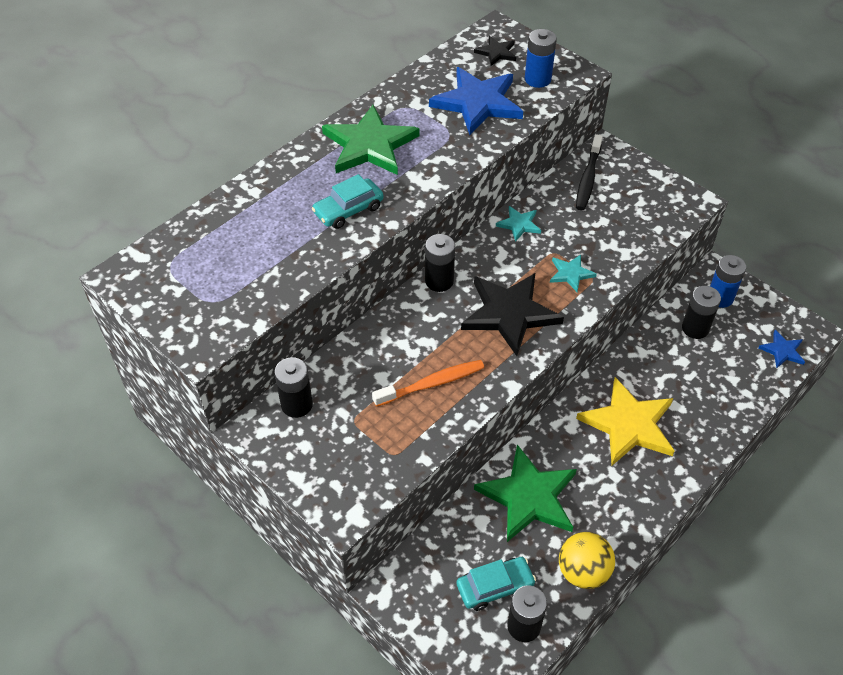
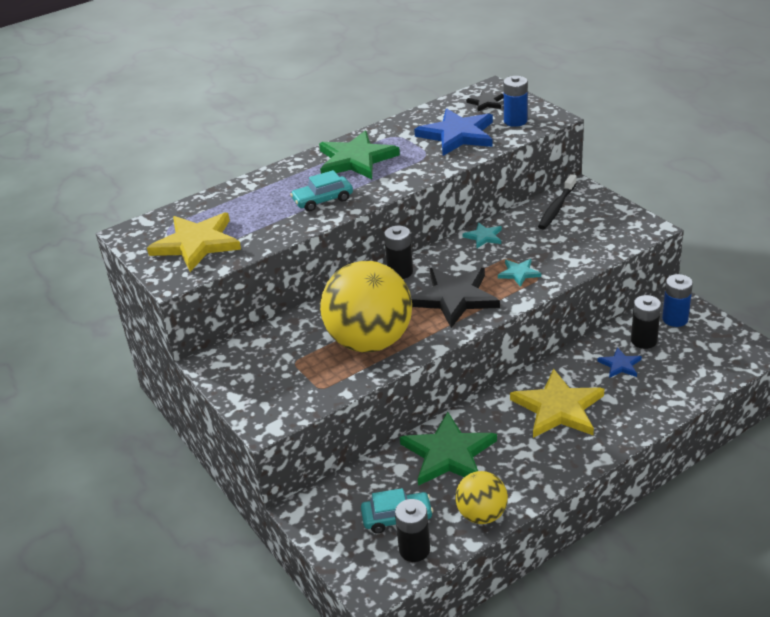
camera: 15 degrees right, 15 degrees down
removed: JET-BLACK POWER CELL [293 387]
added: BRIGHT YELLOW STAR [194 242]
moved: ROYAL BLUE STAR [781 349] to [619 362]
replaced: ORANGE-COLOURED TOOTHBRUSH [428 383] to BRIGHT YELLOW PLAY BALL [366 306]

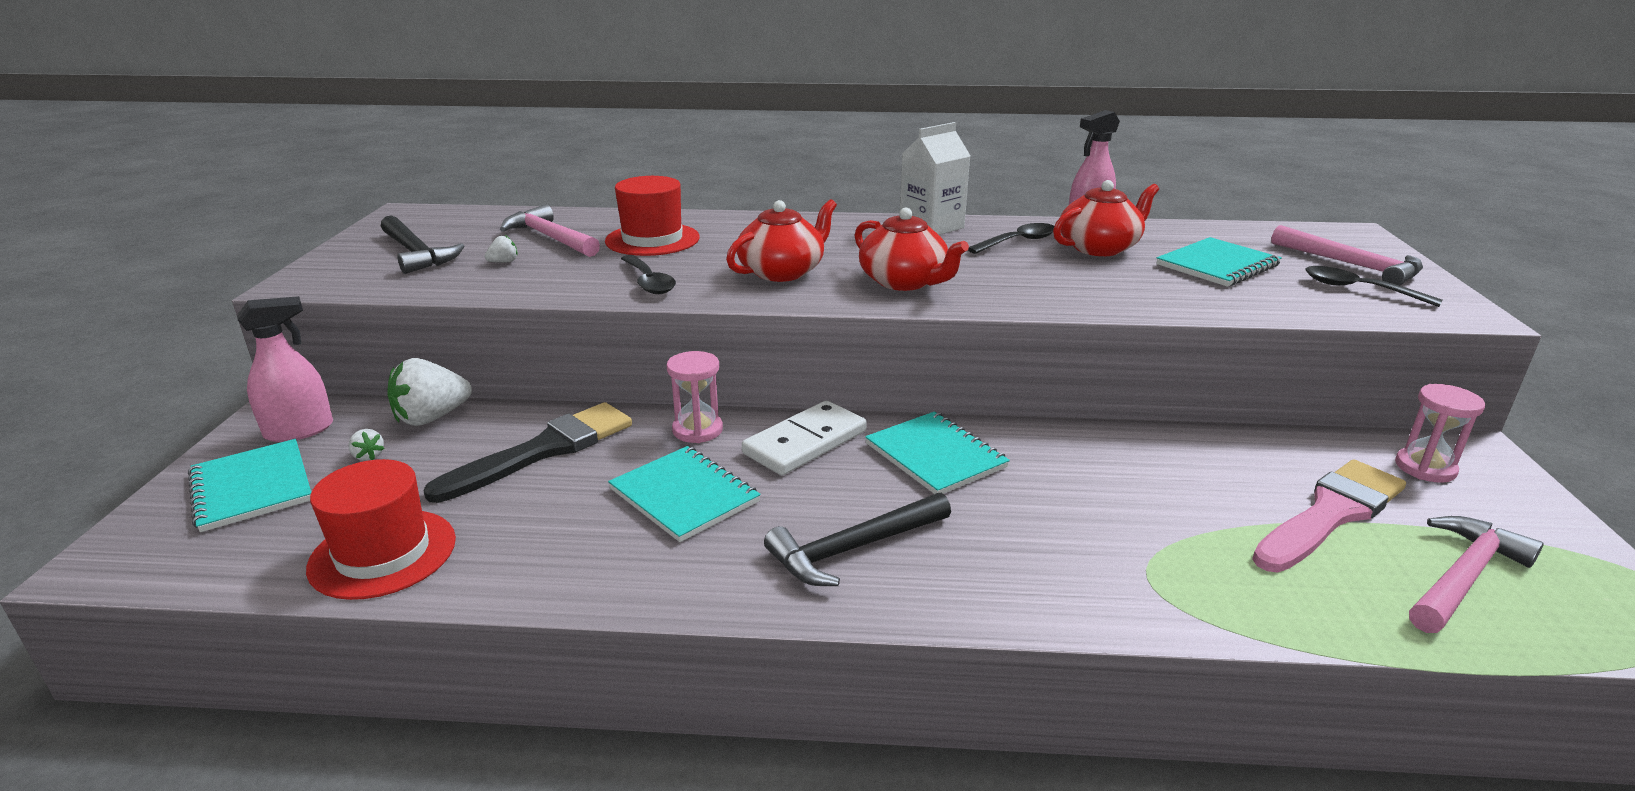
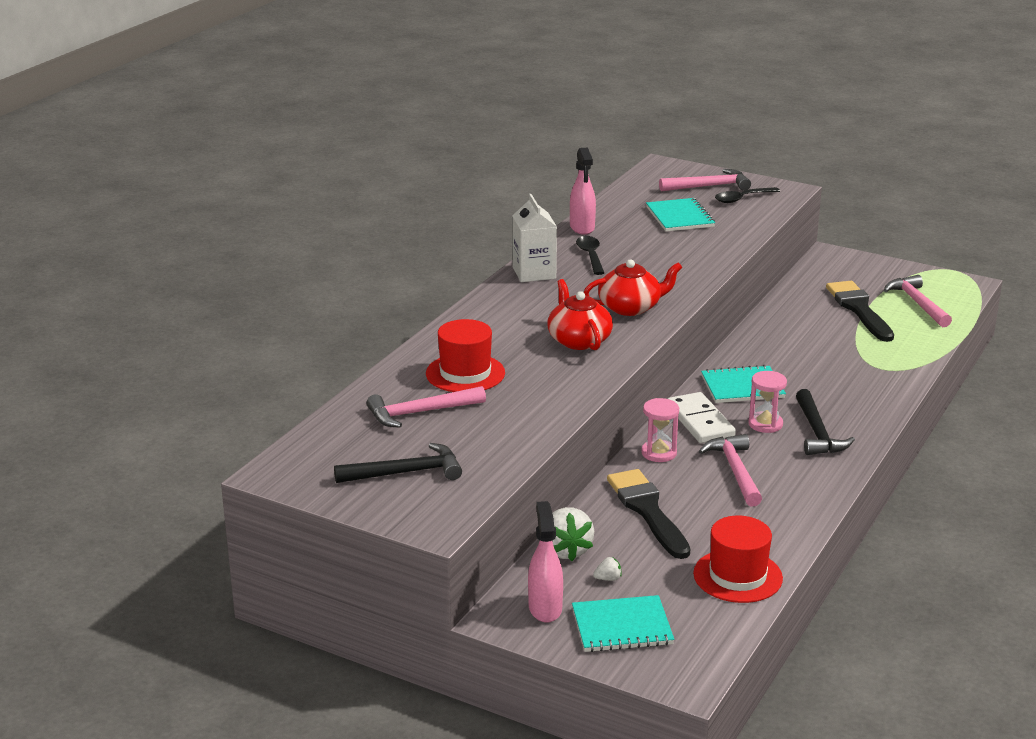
camera: 65 degrees left, 0 degrees up
removed: WHITE TOY STRAWBERRY [501 249]; JET-BLACK TEASPOON [648 274]; CRIMSON TEAPOT [1106 218]
moved: PINK SANDGLASS [1440 433] to [767 402]
replaced: TEAL NOTEBOOK [684 494] to PINK HAMMER [730 470]
recoloured: PINK PAINTBRUSH [1329 516] to JET-BLACK PAINTBRUSH [860 311]

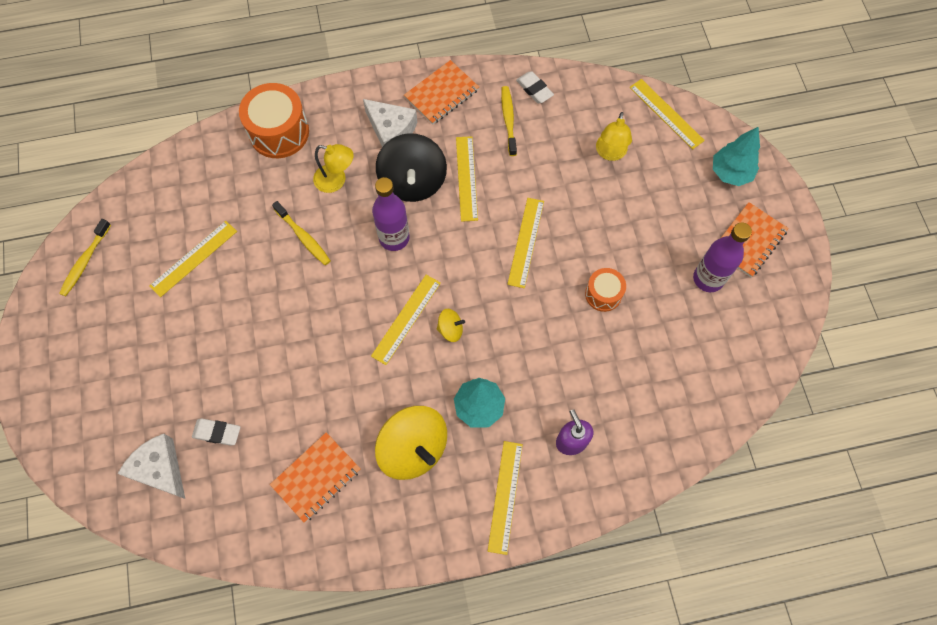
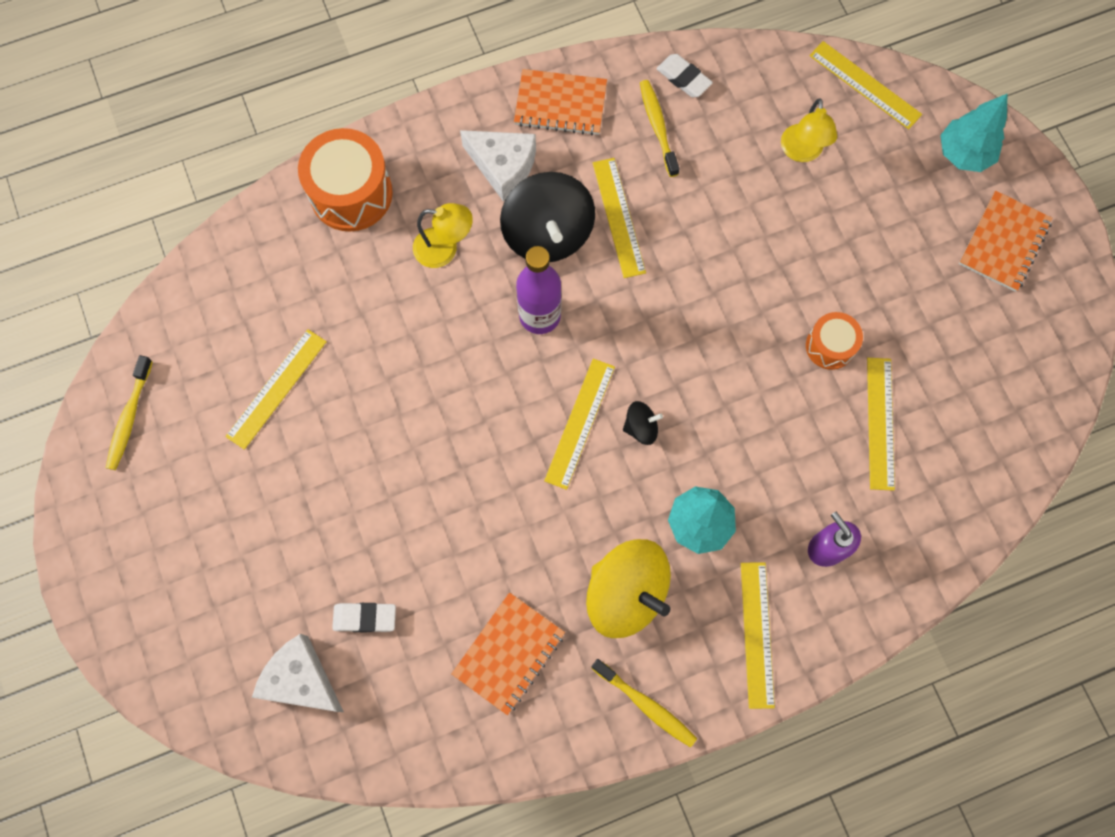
camera: 10 degrees left, 5 degrees up
removed: ROYAL PURPLE BOTTLE [722 257]
moved: BRIGHT YELLOW TOOTHBRUSH [301 233] to [644 703]; BRIGHT YELLOW STRAIGHTEDGE [525 243] to [881 424]
recoloured: BRIGHT YELLOW SPINNING TOP [451 325] to JET-BLACK SPINNING TOP [643 423]
turned: ORANGE-COLOURED NOTEBOOK [441 92] = [560 102] 60 degrees clockwise

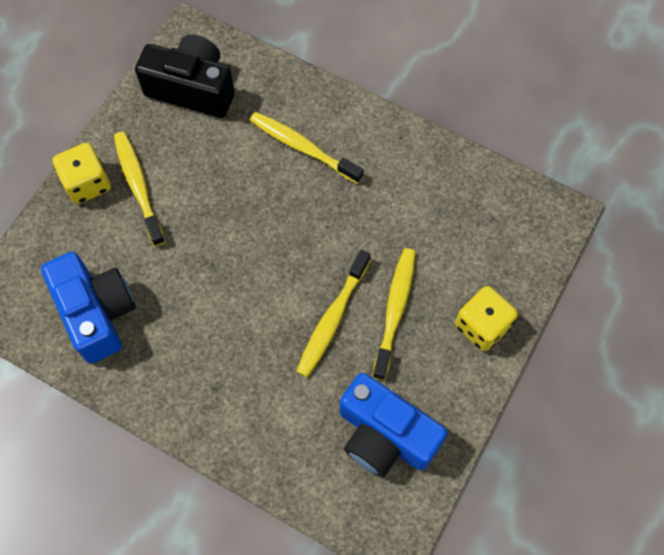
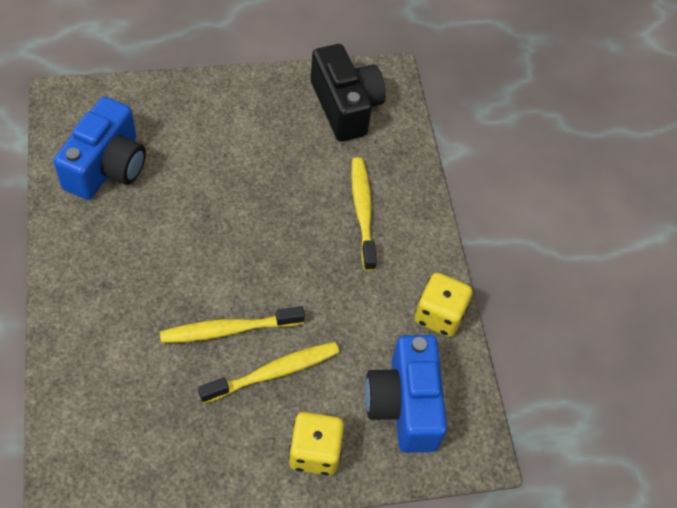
camera: 45 degrees right, 10 degrees down
removed: BRIGHT YELLOW TOOTHBRUSH [139 188]
moved: ROYAL BLUE COMPACT CAMERA [393 425] to [406 394]; BRIGHT YELLOW GAME DIE [81 173] to [443 305]

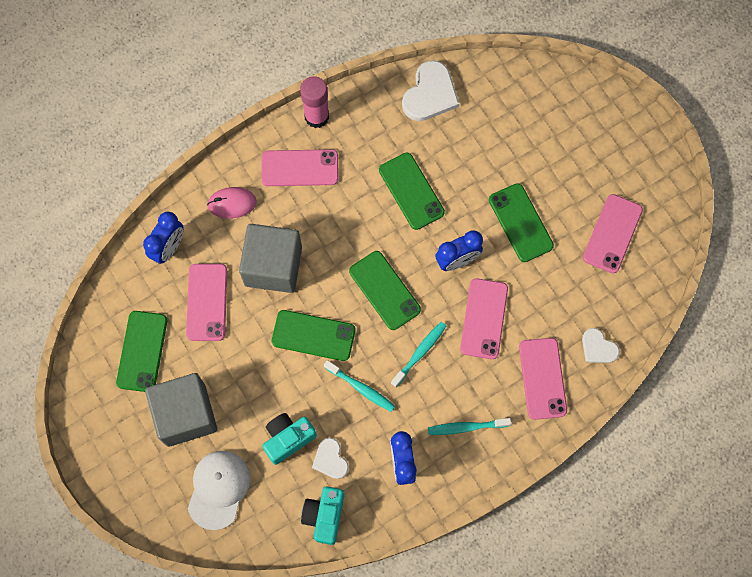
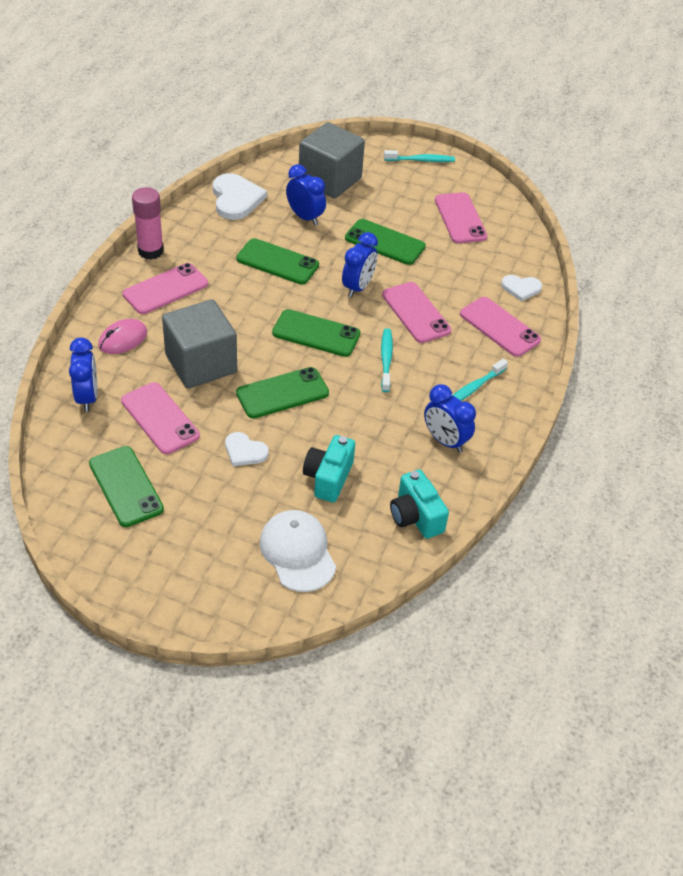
camera: 40 degrees left, 25 degrees down
added: ROYAL BLUE BEDSIDE CLOCK [306 195]
moved: WHITE LOVE HEART [330 458] to [247 449]; GRAY CUBE [181 410] to [332 160]; TEAL TOOTHBRUSH [359 386] to [419 156]

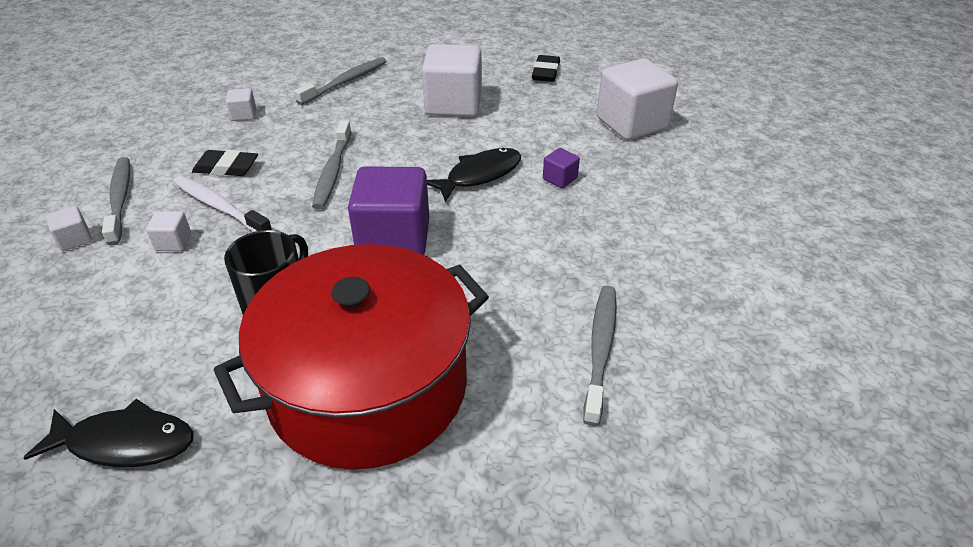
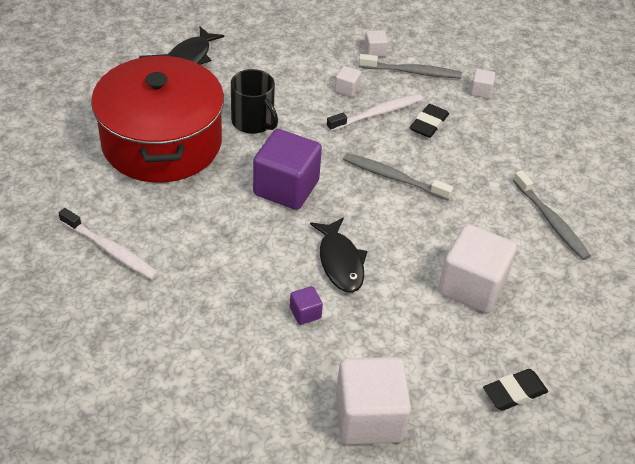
camera: 110 degrees right, 5 degrees up
moved: WHITE CUBE [241 104] to [482 84]
recoloured: GRAY TOOTHBRUSH [599 356] to WHITE TOOTHBRUSH [109 244]
turned: JET-BLACK GUM ERASER [546 68] = [515 390] 60 degrees counterclockwise

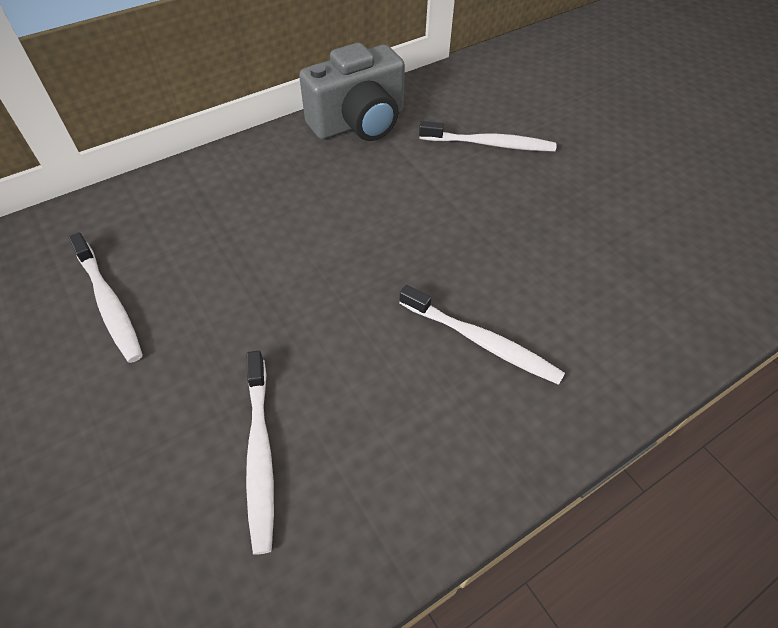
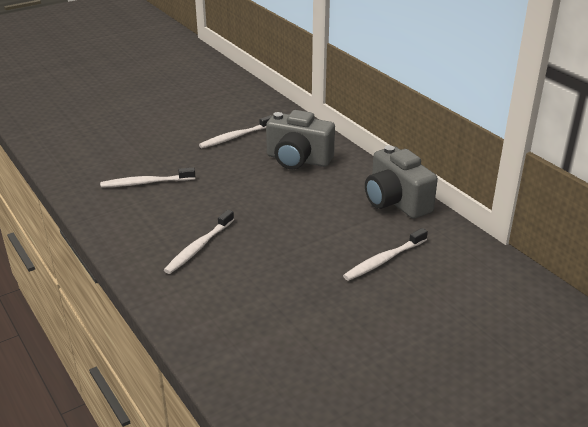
camera: 90 degrees right, 20 degrees down
added: GRAY COMPACT CAMERA [300 139]
turned: WHITE TOOTHBRUSH [488 136] = [385 254] 45 degrees clockwise

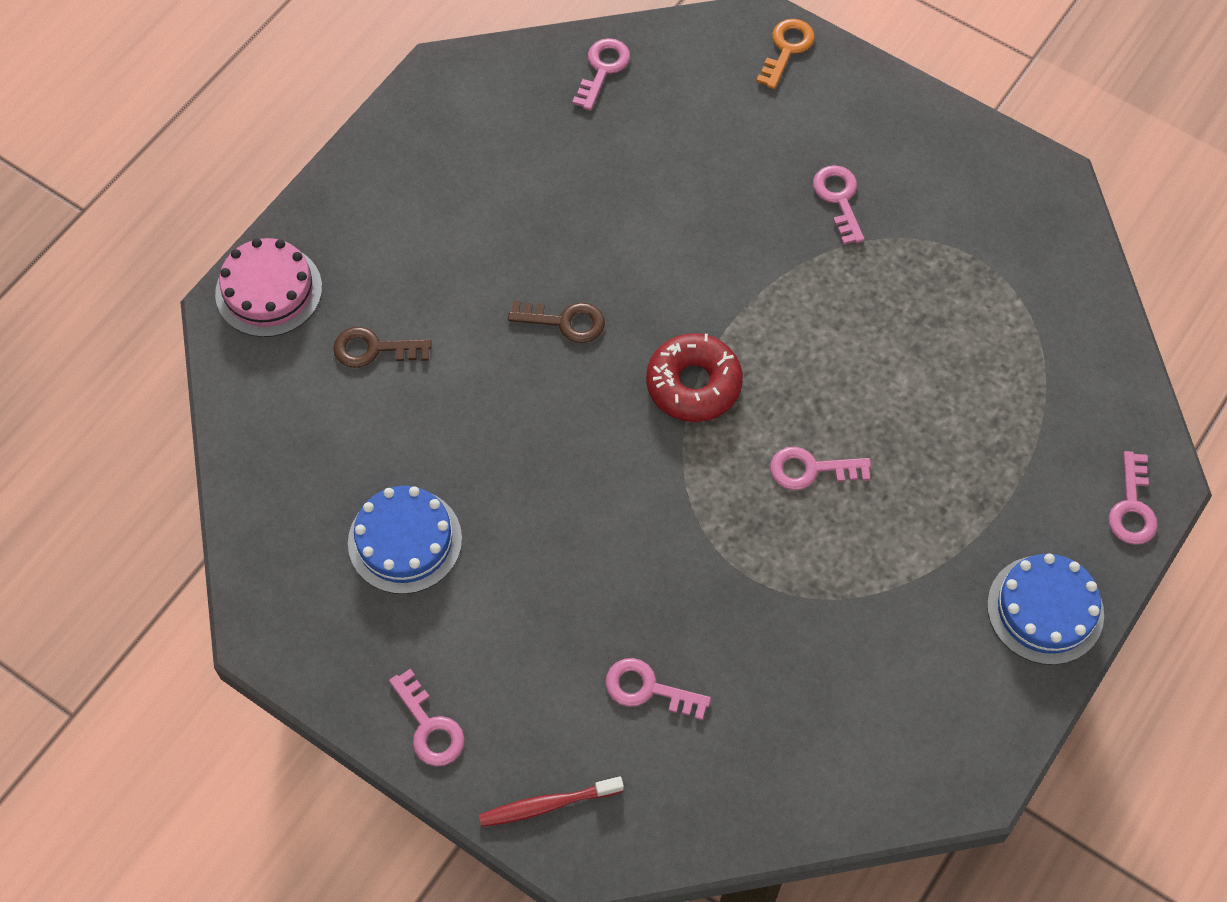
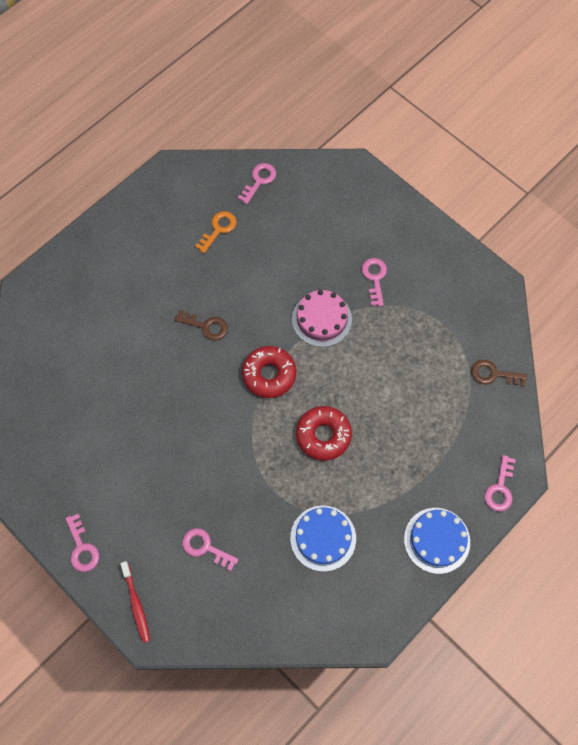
camera: 10 degrees right, 5 degrees up
moved: ORANGE-COLOURED LATCHKEY [785 54] to [216 232]; ROYAL BLUE CAKE [405 540] to [323 539]; PINK CAKE [268 287] to [322 318]; DARK BROWN LATCHKEY [382 347] to [499 373]
replaced: PINK LATCHKEY [820 468] to CRIMSON GLAZED DONUT [324 433]
turned: CRIMSON TOOTHBRUSH [551 801] = [135 602] 105 degrees counterclockwise

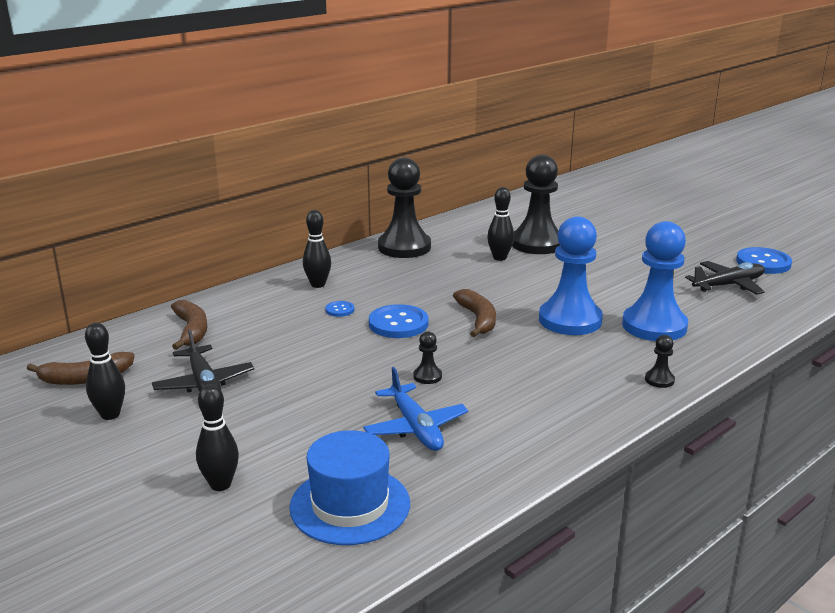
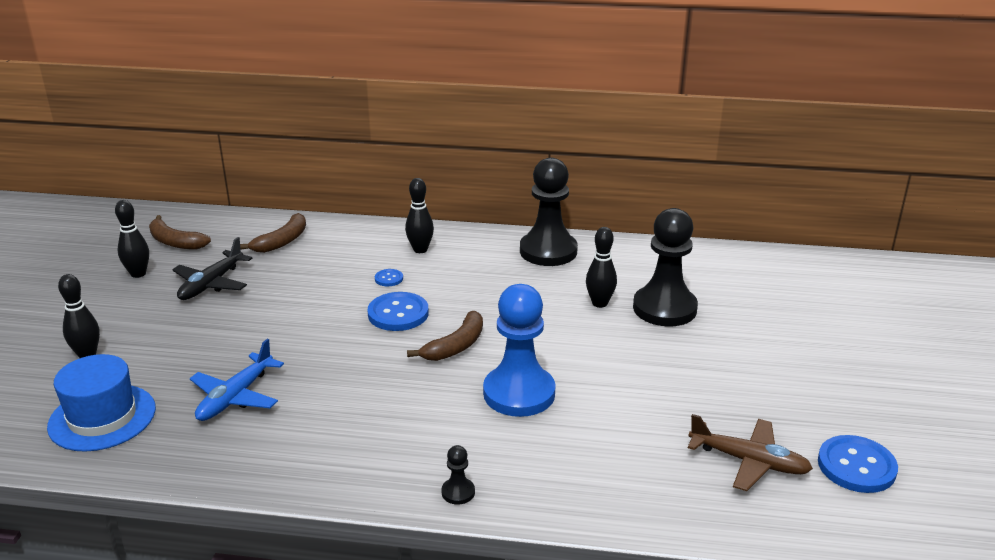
camera: 50 degrees right, 5 degrees up
removed: JET-BLACK PAWN [427 357]; ROYAL BLUE PAWN [655 281]
recoloured: JET-BLACK AEROPLANE [725 278] to DARK BROWN AEROPLANE [750 452]

